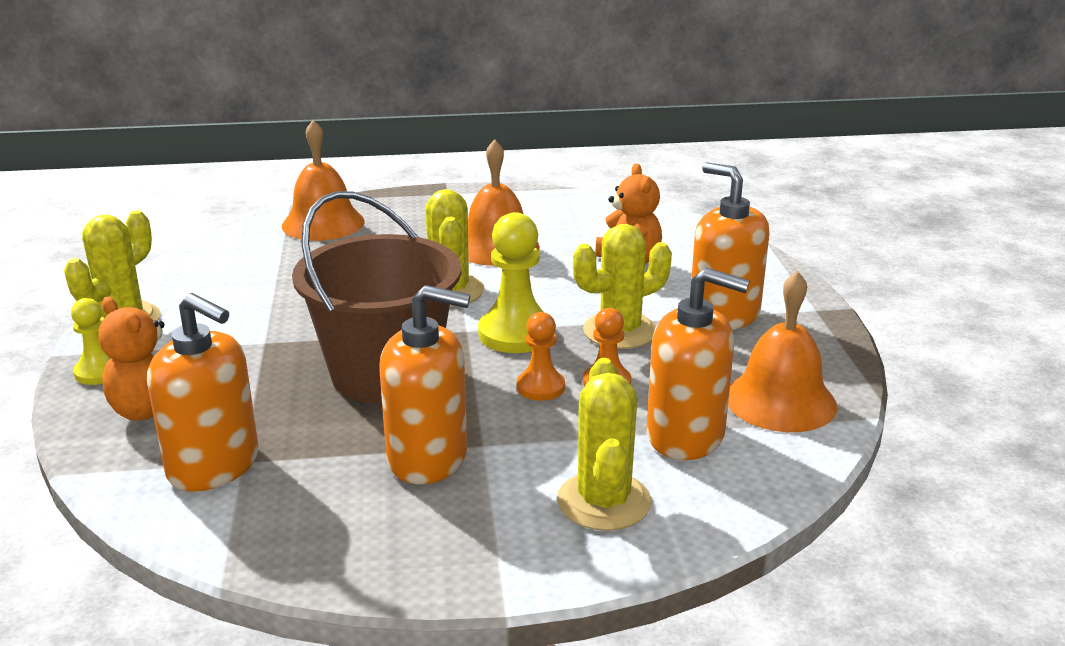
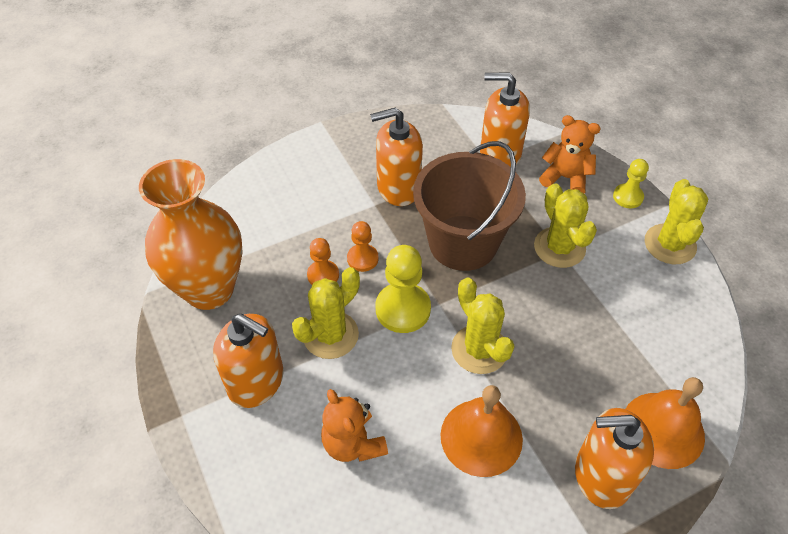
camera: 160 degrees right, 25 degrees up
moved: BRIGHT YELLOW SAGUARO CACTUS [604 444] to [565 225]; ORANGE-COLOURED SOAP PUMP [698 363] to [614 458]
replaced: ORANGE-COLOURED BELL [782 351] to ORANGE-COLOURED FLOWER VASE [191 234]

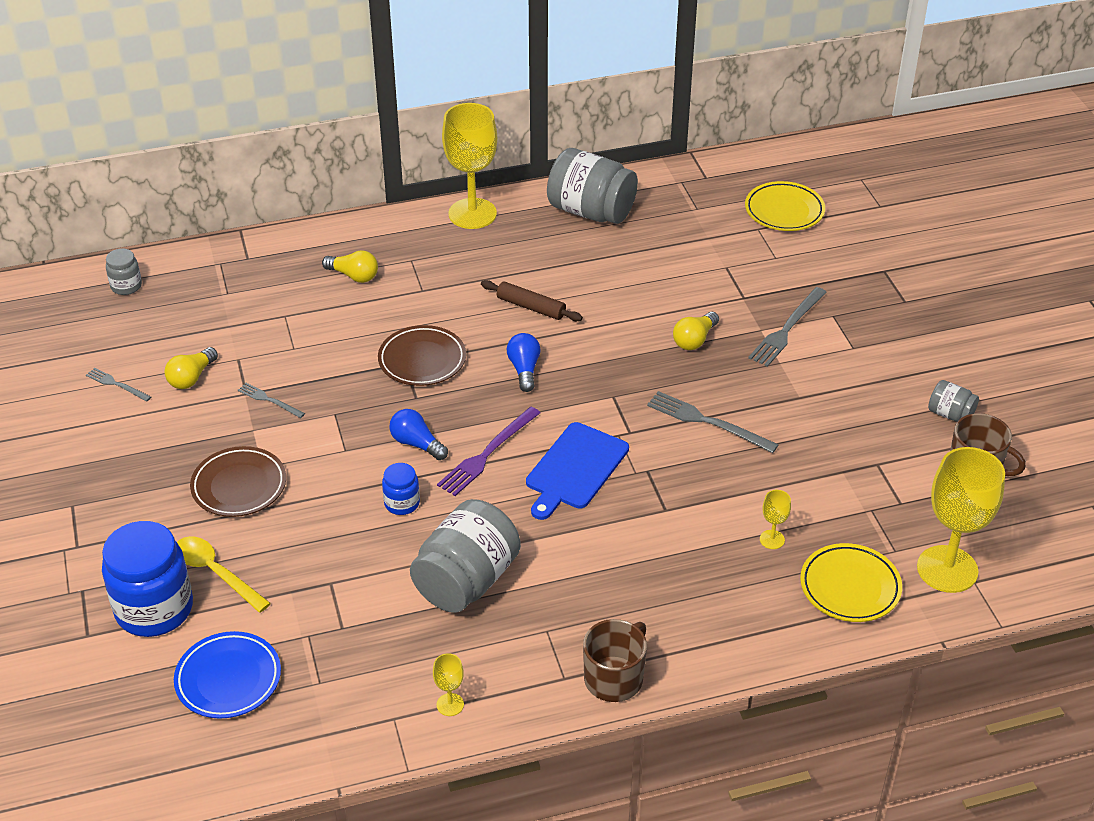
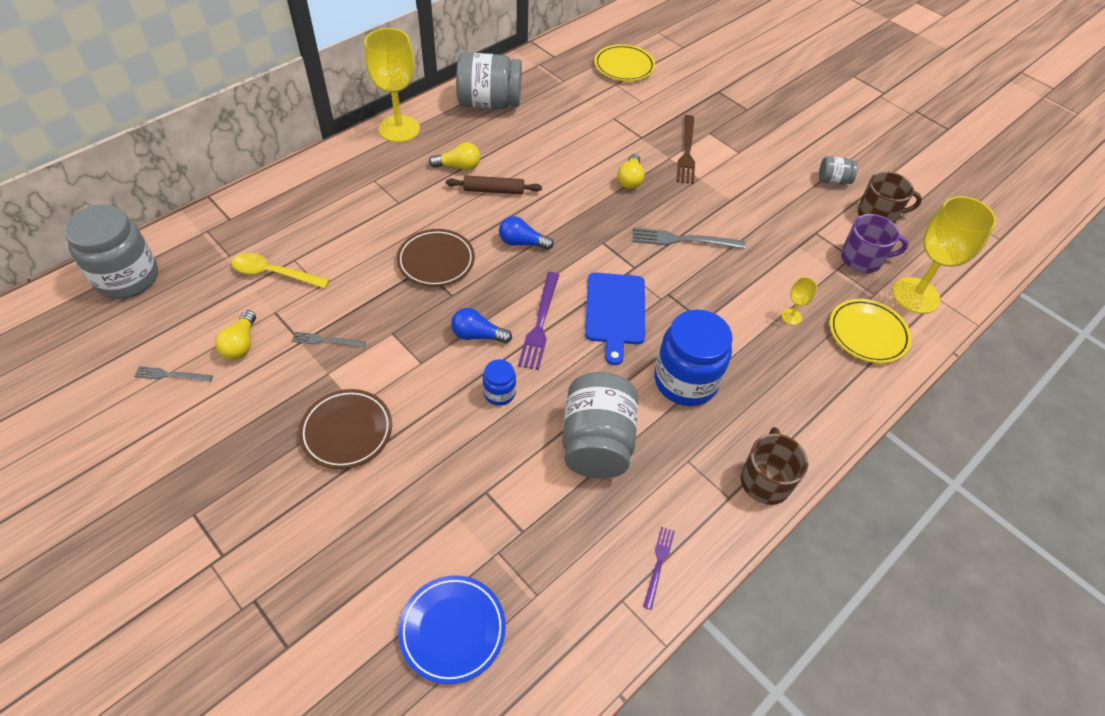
camera: 30 degrees left, 10 degrees up
added: ROYAL PURPLE MUG [875 243]
moved: BRIGHT YELLOW TEASPOON [224 574] to [280 270]; BRIGHT YELLOW BULB [350 266] to [454 156]; ROYAL BLUE JAR [147 579] to [693 357]
replaced: BRIGHT YELLOW CHALICE [448 684] to ROYAL PURPLE TABLE FORK [659 568]
recoloured: GRAY TABLE FORK [787 327] to DARK BROWN TABLE FORK [685 149]
turned: ROYAL BLUE BULB [524 362] = [526 233] 45 degrees counterclockwise
resized: GRAY JAR [124 272] = [111 252] x2.07

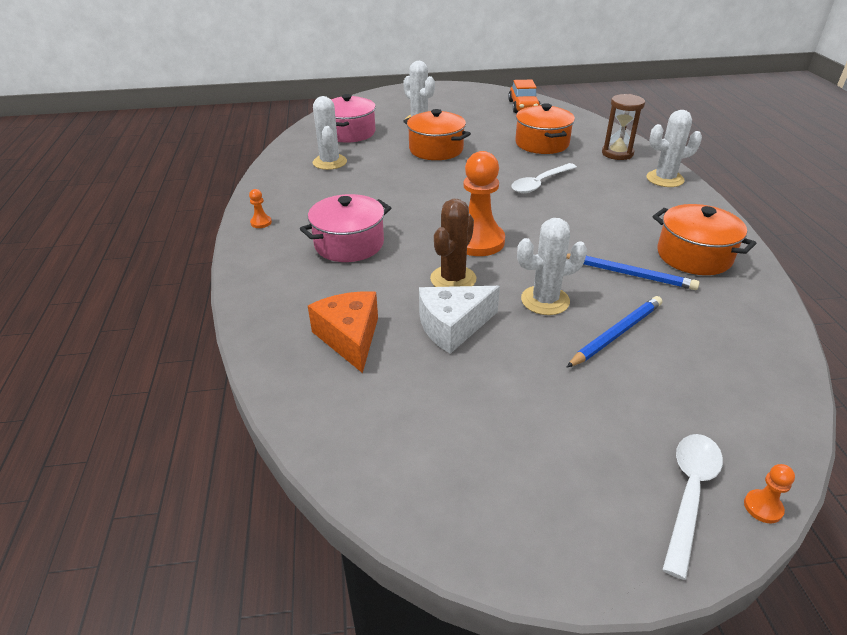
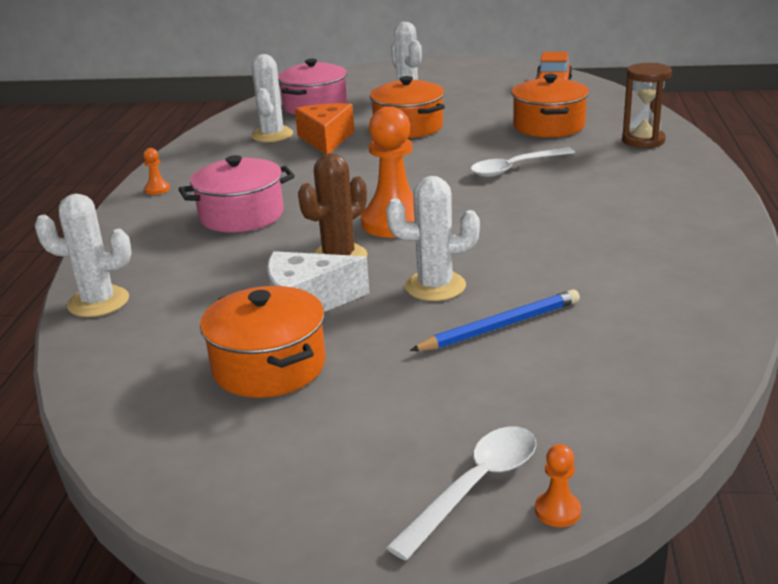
camera: 15 degrees right, 10 degrees down
removed: ROYAL BLUE PENCIL [633 272]
moved: WHITE SAGUARO CACTUS [674 148] to [82 255]; ORANGE-COLOURED POT [704 239] to [262 342]; ORANGE-COLOURED CHEESE WEDGE [343 332] to [325 128]

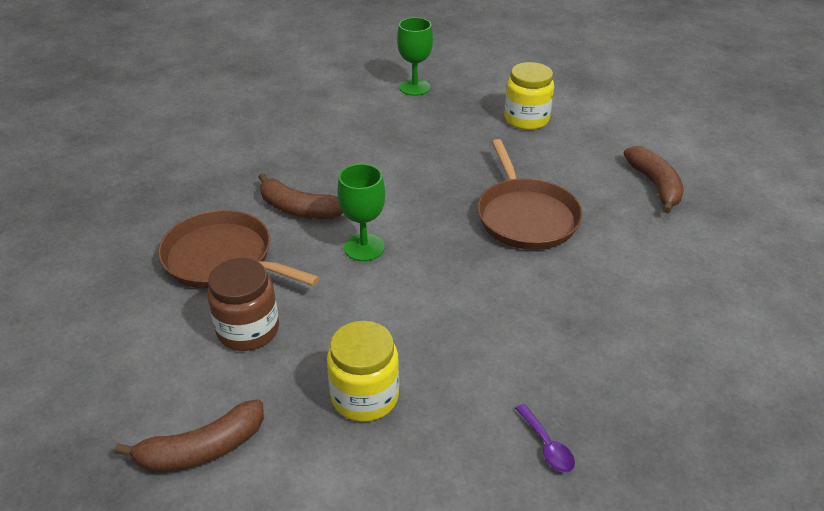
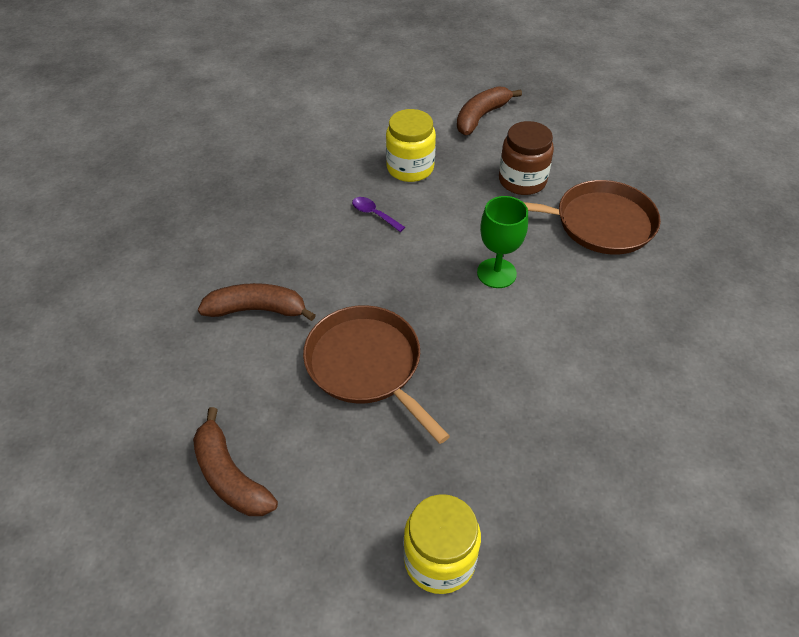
camera: 155 degrees right, 10 degrees up
removed: LEAF-GREEN CHALICE [415 56]
moved: DARK BROWN BANANA [301 196] to [257 302]; ROYAL PURPLE TEASPOON [545 438] to [378 214]

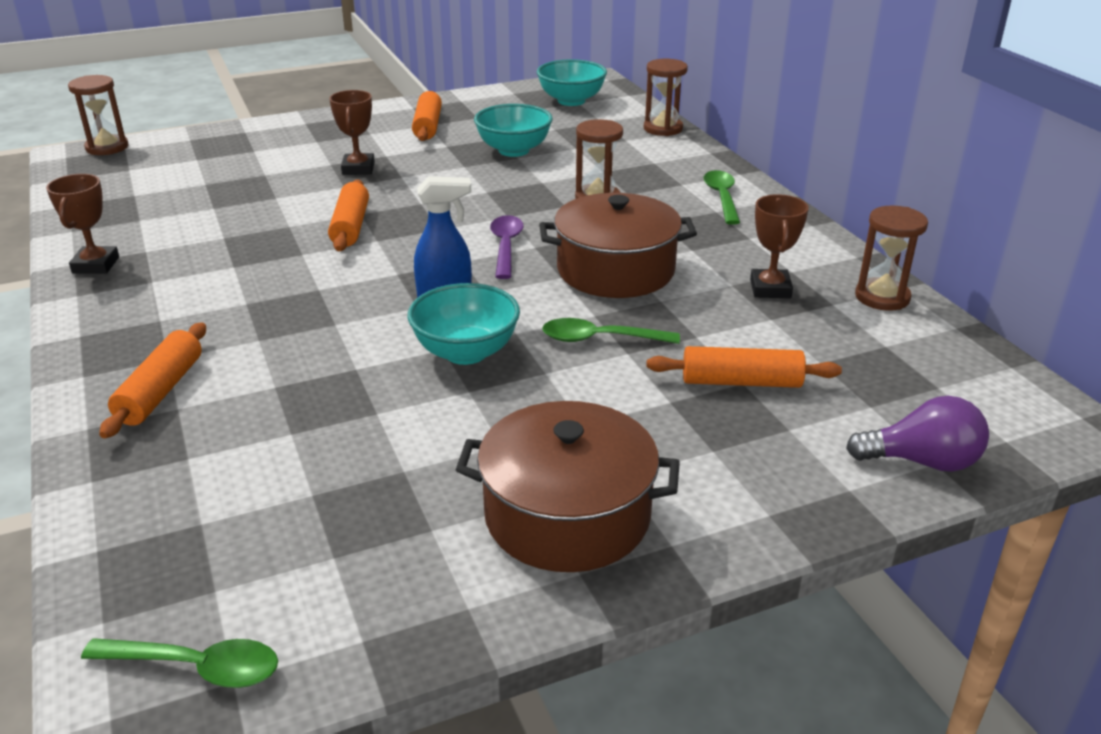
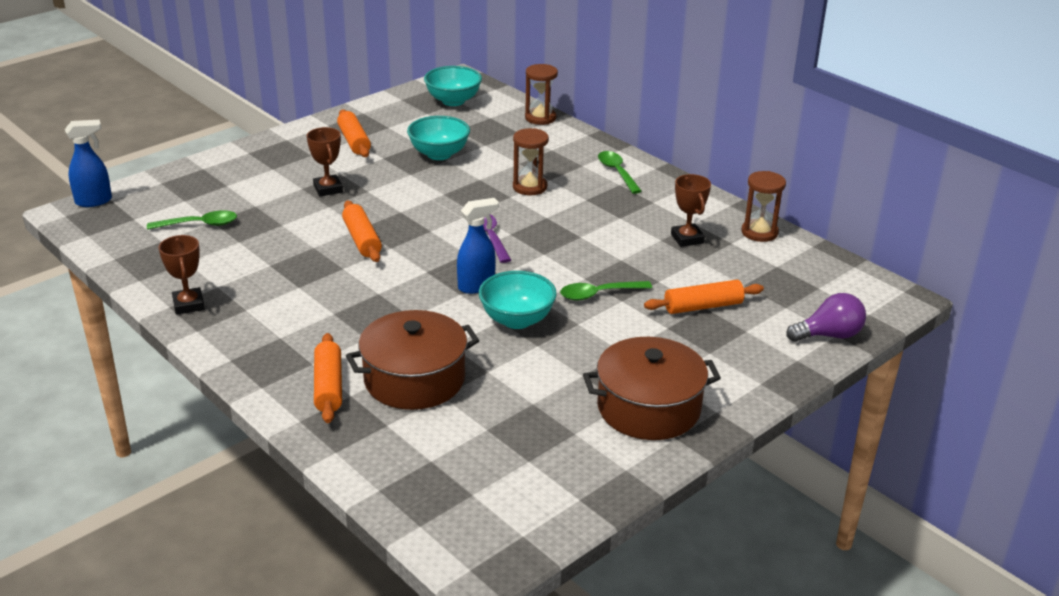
camera: 20 degrees left, 0 degrees up
moved: LEAF-GREEN TEASPOON [179 663] to [192 220]; DARK BROWN POT [618 245] to [413 360]
replaced: DARK BROWN SANDGLASS [98 115] to ROYAL BLUE SPRAYER [88 163]

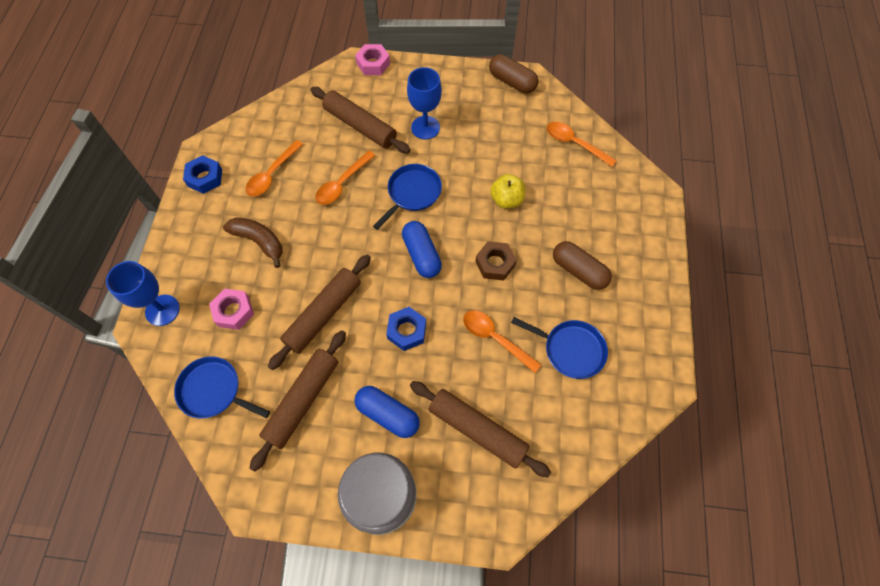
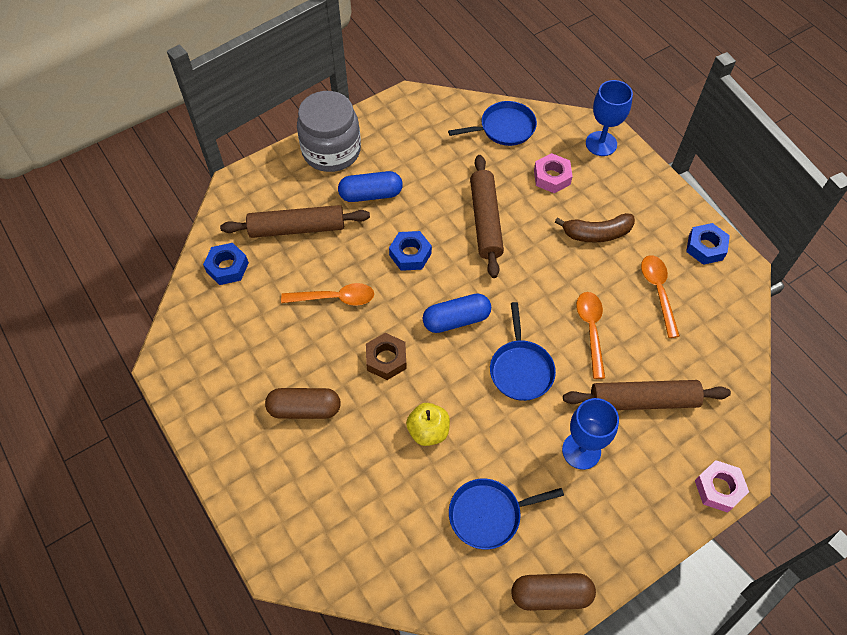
camera: 140 degrees right, 5 degrees down
removed: DARK BROWN DOUGH ROLLER [297 401]; ORANGE-COLOURED TEASPOON [582 144]
added: ROYAL BLUE HEXAGON NUT [226 264]
moved: ROYAL BLUE SKILLET [559 348] to [506 514]
turned: ROYAL BLUE CAPSULE [422 249] = [457 313] 45 degrees counterclockwise

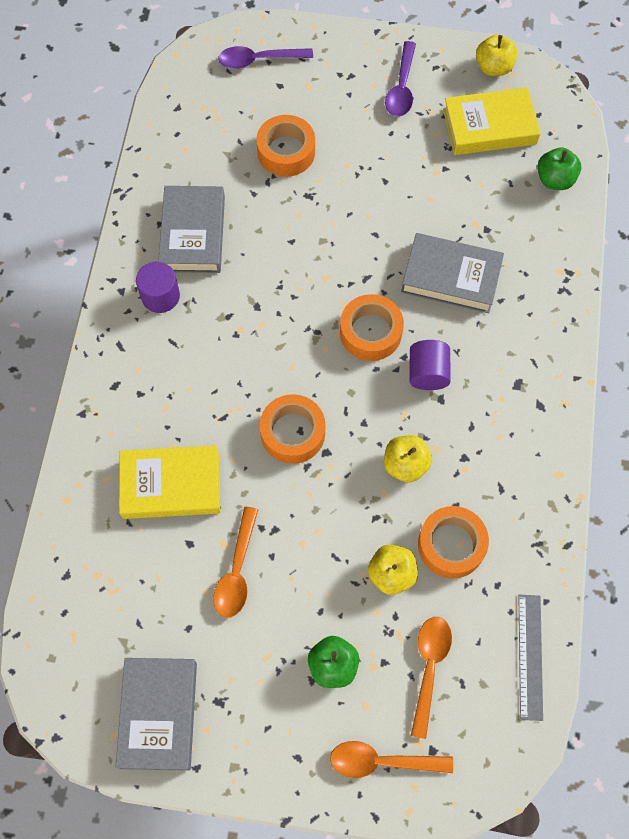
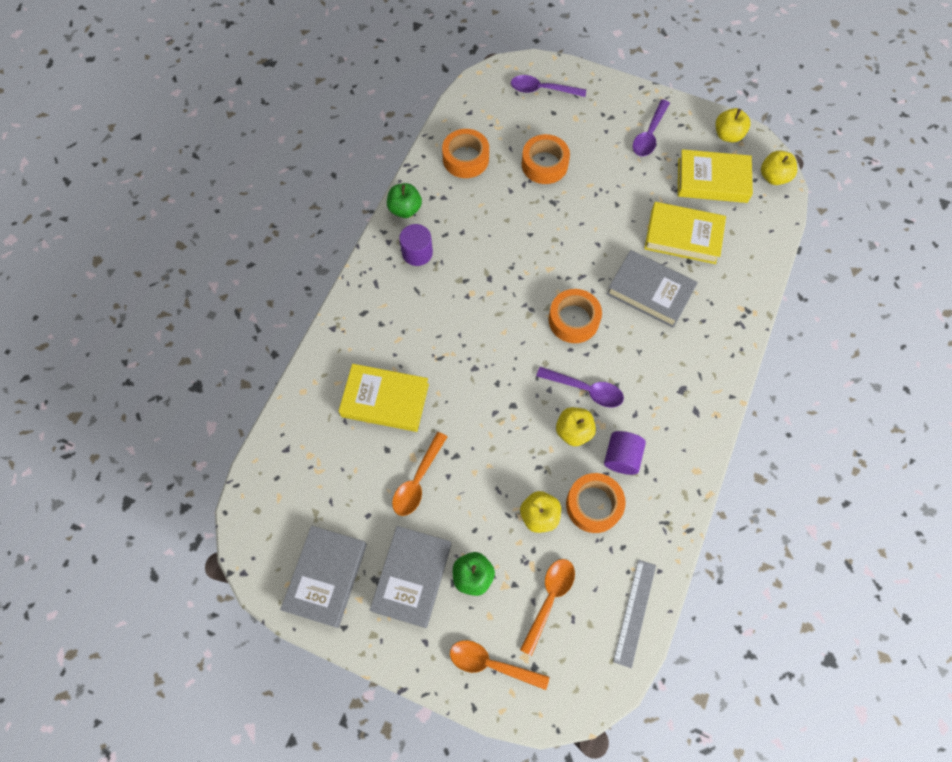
camera: 15 degrees right, 0 degrees up
added: ROYAL PURPLE TEASPOON [580 387]; BRIGHT YELLOW HARDBACK [685 233]; BRIGHT YELLOW APPLE FRUIT [779 168]
moved: GRAY HARDBACK [191 229] to [410 577]; LEAF-GREEN APPLE FRUIT [559 169] to [404 200]; ORANGE-COLOURED ROLL OF TAPE [292 429] to [465 153]; ROYAL PURPLE SOLID CYLINDER [430 365] to [625 453]

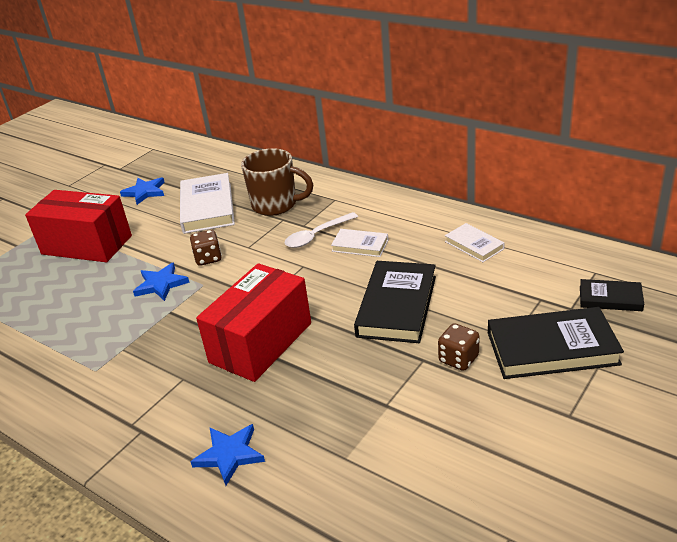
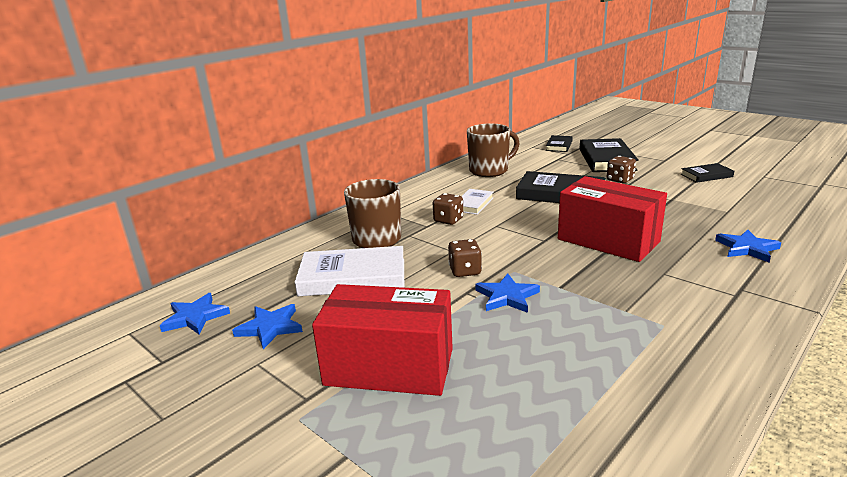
camera: 85 degrees left, 10 degrees down
added: ROYAL BLUE STAR [195 314]; JET-BLACK HARDBACK [707 173]
replaced: WHITE TEASPOON [321 230] to DARK BROWN GAME DIE [448 209]; WHITE HARDBACK [475 242] to DARK BROWN MUG [493 150]
turned: CRIMSON PACKAGE [78 226] = [382 340] 75 degrees clockwise

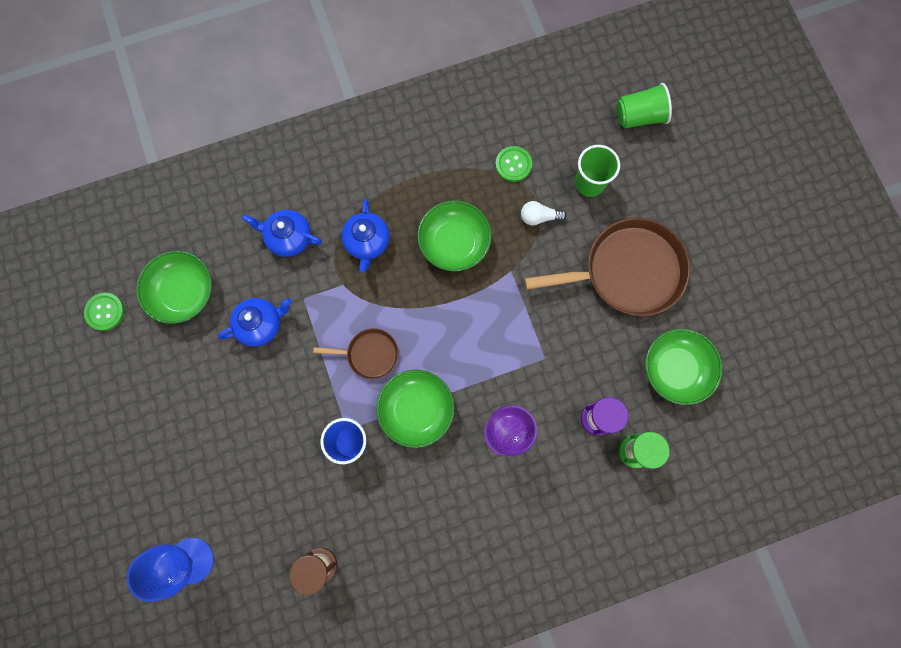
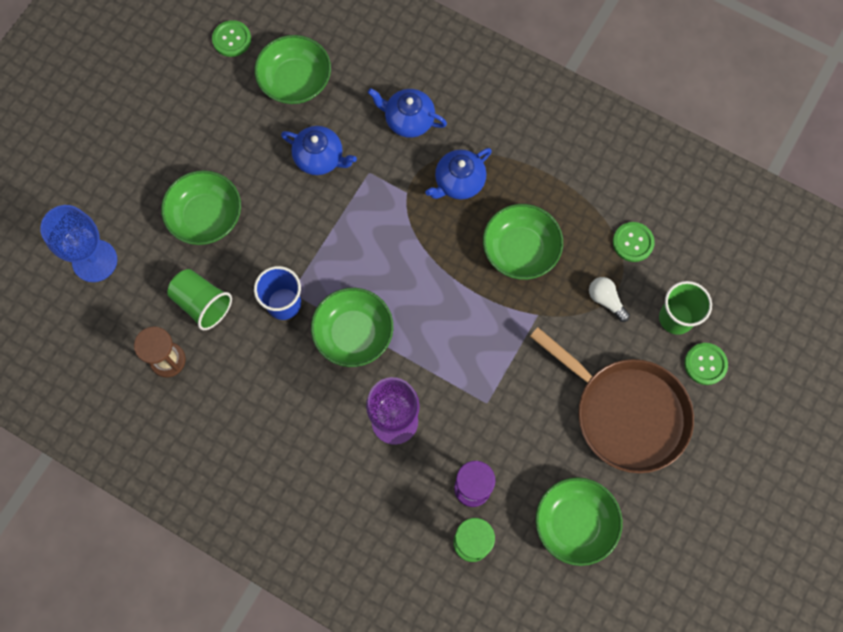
camera: 50 degrees right, 5 degrees down
removed: DARK BROWN SKILLET [356 353]
added: LEAF-GREEN SERVING BOWL [201 207]; LEAF-GREEN SHIRT BUTTON [706 364]
moved: LEAF-GREEN CUP [644 106] to [199 299]
turned: ROYAL BLUE TEAPOT [282 233] = [407 113] 45 degrees counterclockwise

